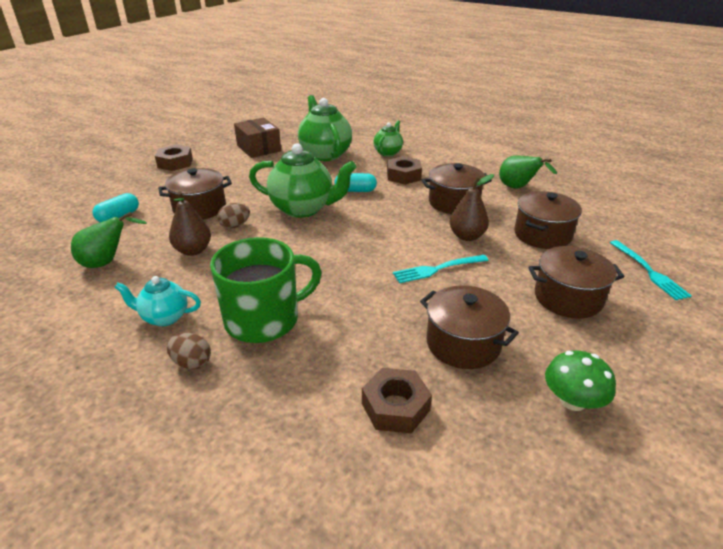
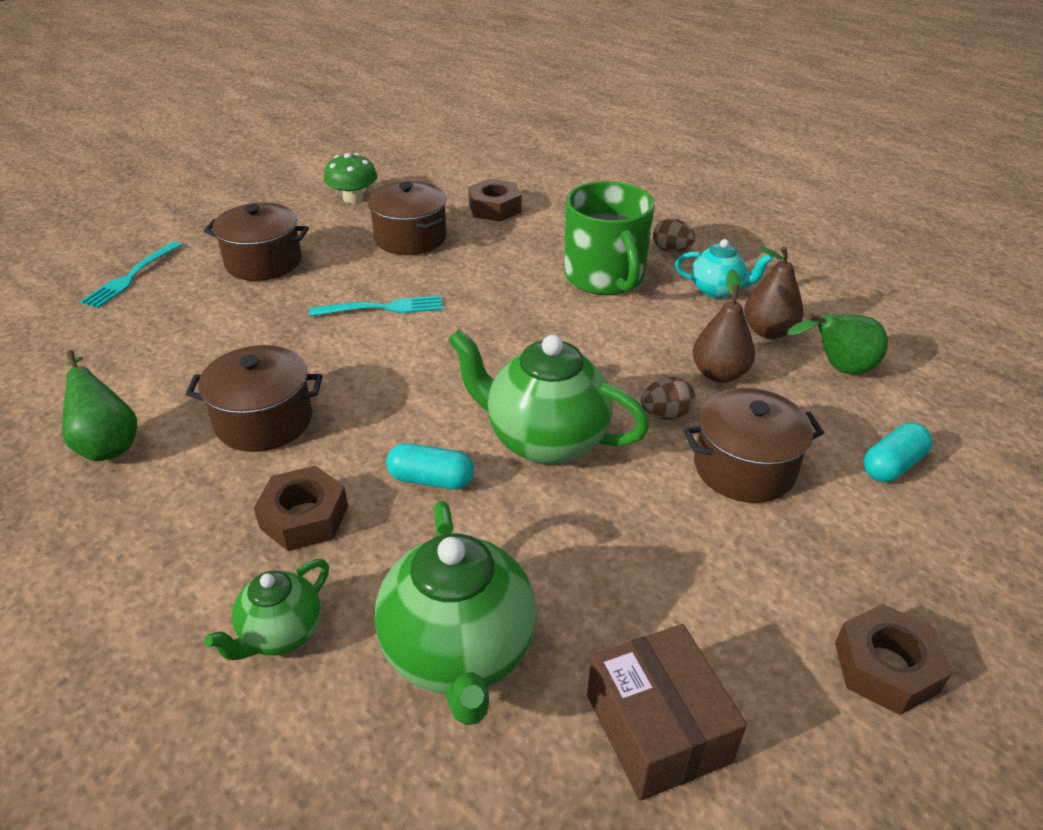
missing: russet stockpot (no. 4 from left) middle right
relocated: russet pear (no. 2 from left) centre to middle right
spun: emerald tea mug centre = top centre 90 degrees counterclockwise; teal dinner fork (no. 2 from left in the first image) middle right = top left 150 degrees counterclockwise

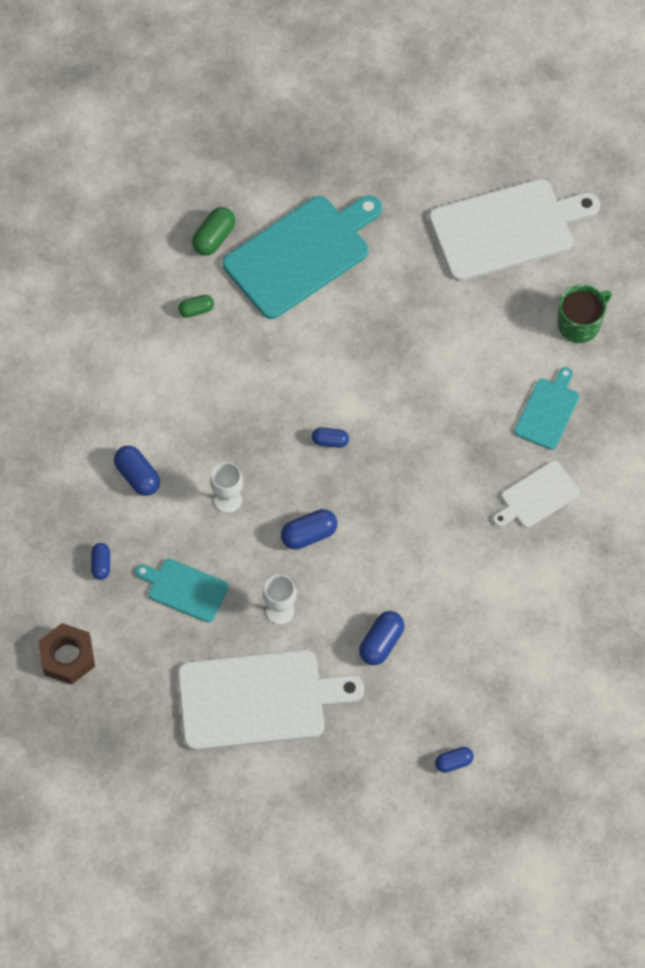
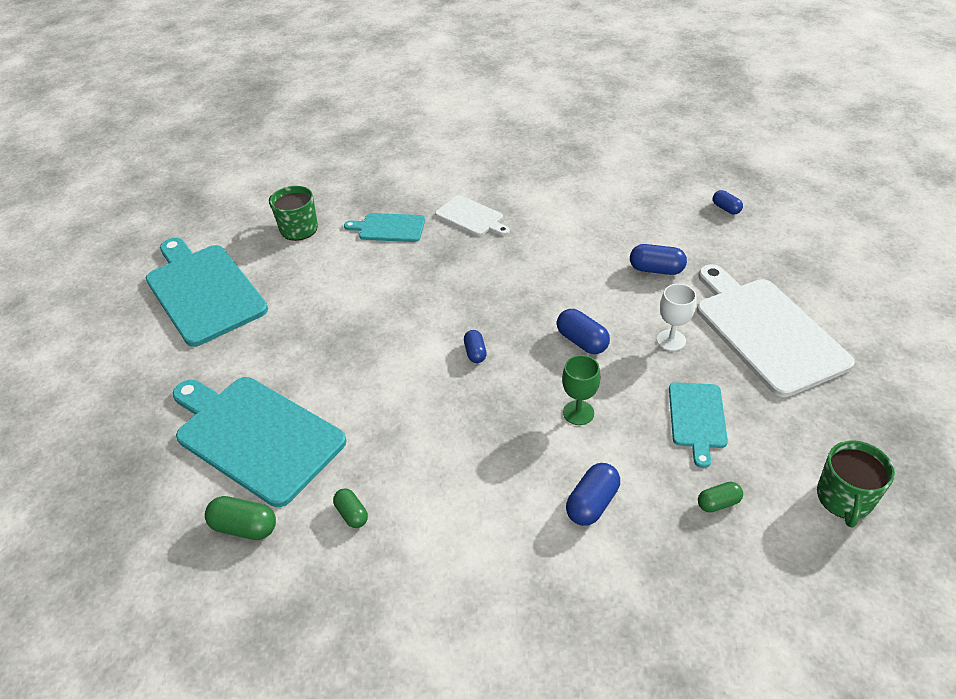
exchanged: russet hexagon nut bottom left to emerald tea mug (no. 2 from left) bottom right
colour: cobalt capsule (no. 1 from left) middle left to emerald capsule (no. 3 from left) bottom right; white goblet (no. 1 from left) centre to emerald goblet centre; white chopping board (no. 2 from left) top right to teal chopping board (no. 1 from left) middle left

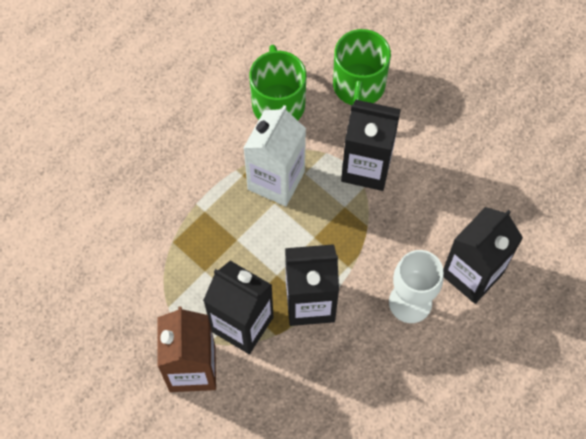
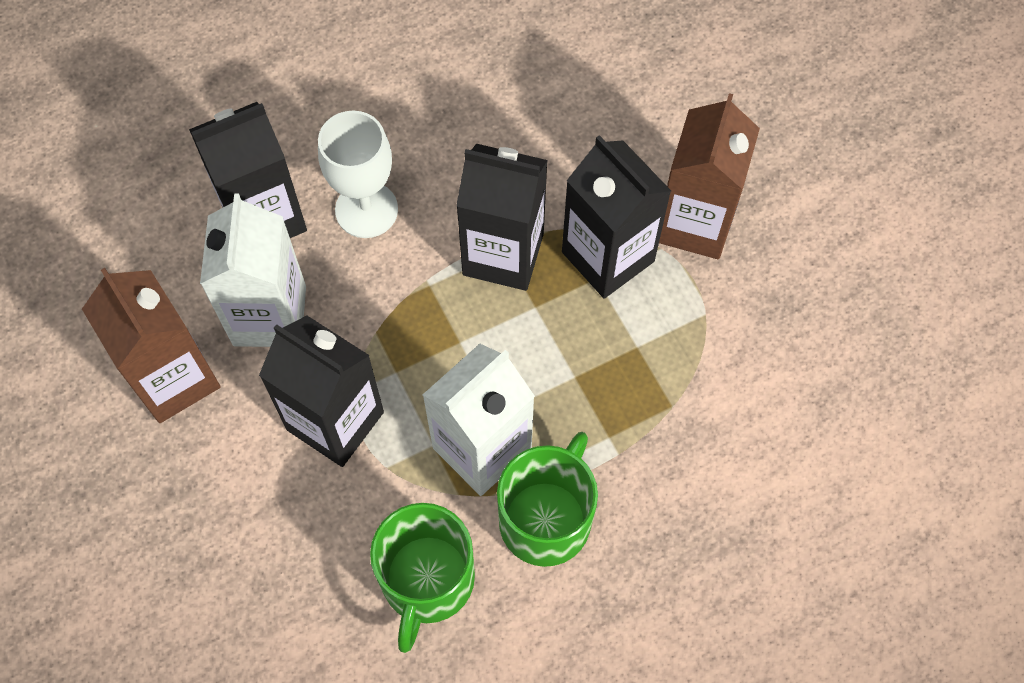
appeared: russet carton (no. 1 from left) middle left; white carton (no. 1 from left) middle left
relocated: emerald tea mug (no. 2 from left) top centre to bottom centre

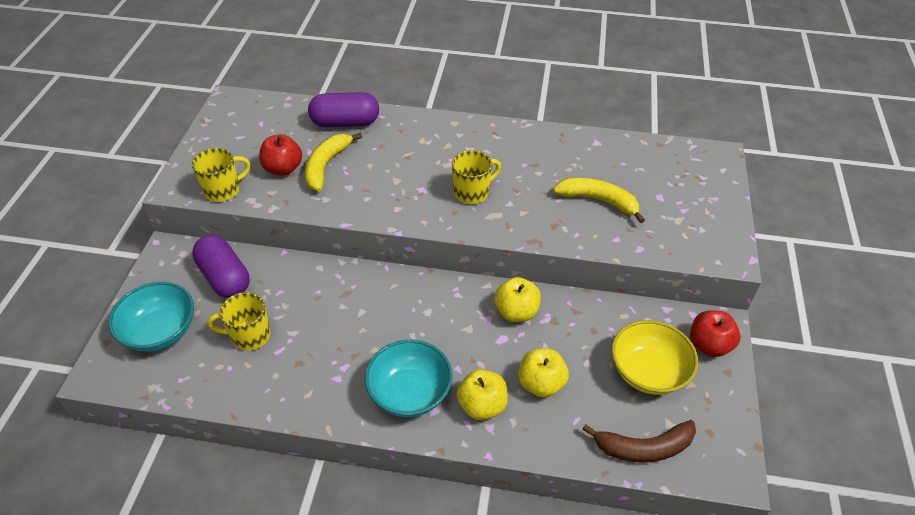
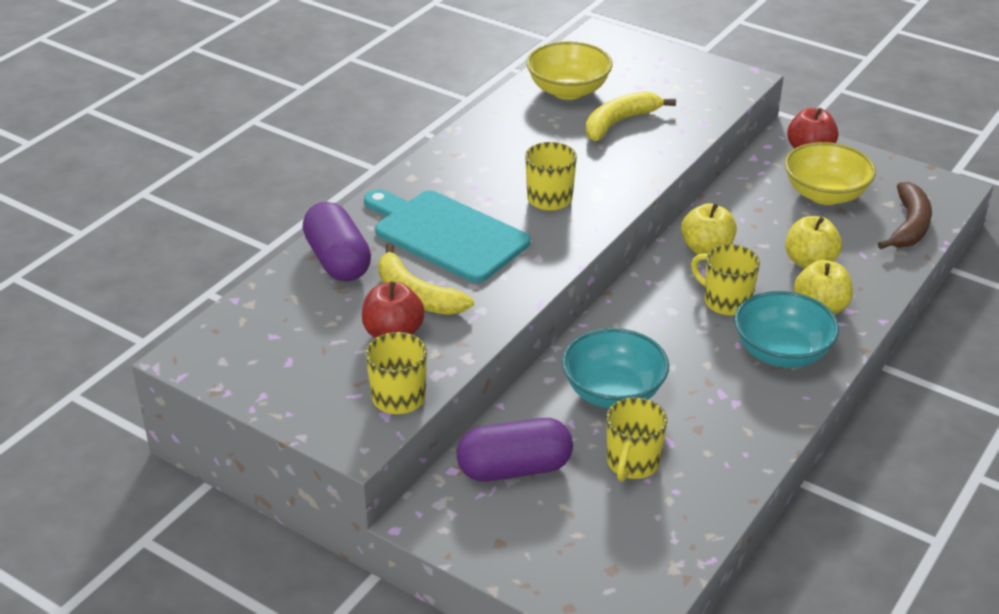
appeared: teal chopping board centre; golden deep dish (no. 1 from left) top centre; golden tea mug (no. 4 from left) middle right
relocated: teal deep dish (no. 1 from left) middle left to centre
spun: royal purple capsule (no. 2 from left in the first image) top centre = centre 45 degrees counterclockwise

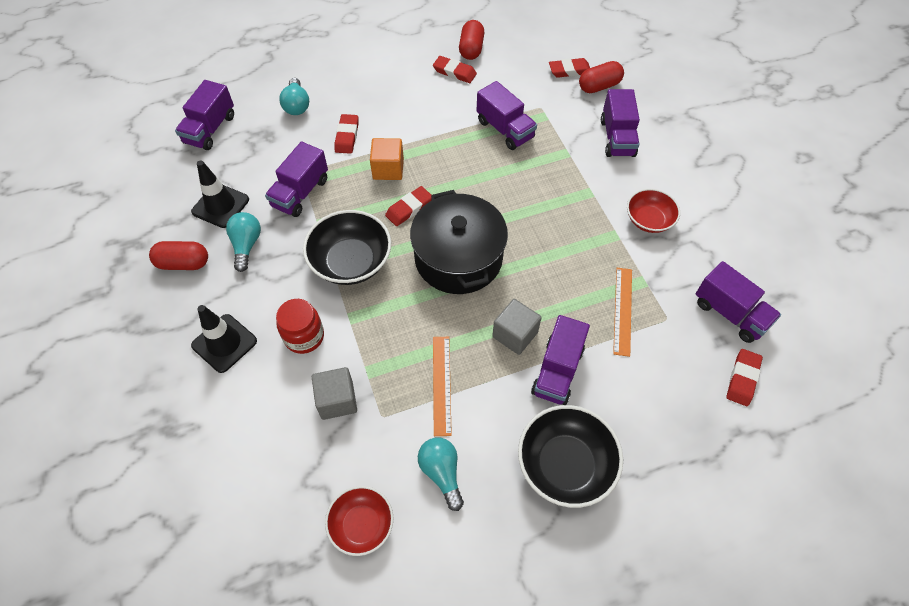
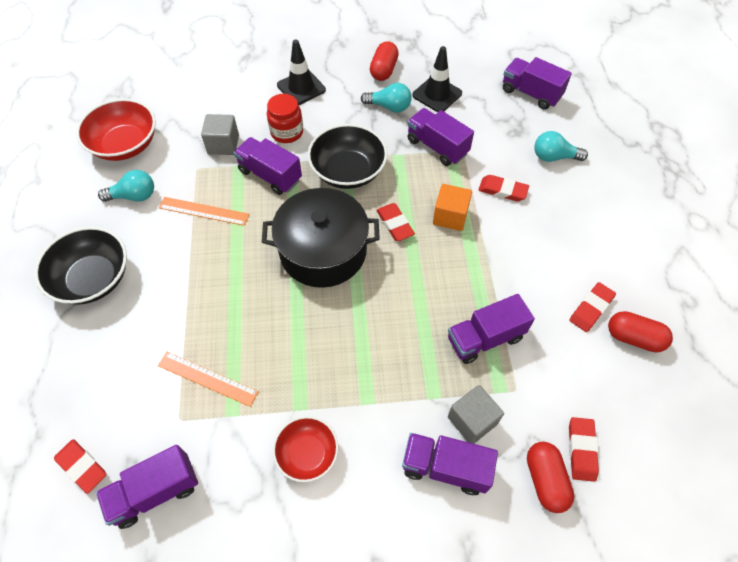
relocated: gray cube (no. 2 from left) centre to bottom centre; royal purple toy truck (no. 4 from left in the first image) centre to royal purple toy truck (no. 2 from left) top centre
size: red deep dish (no. 1 from left) bottom centre = top left x1.58

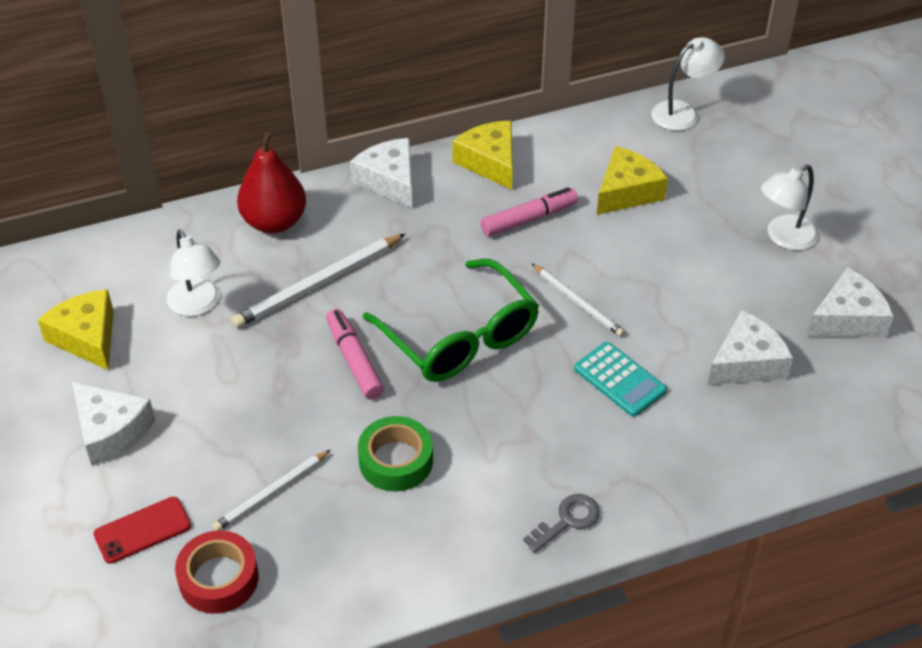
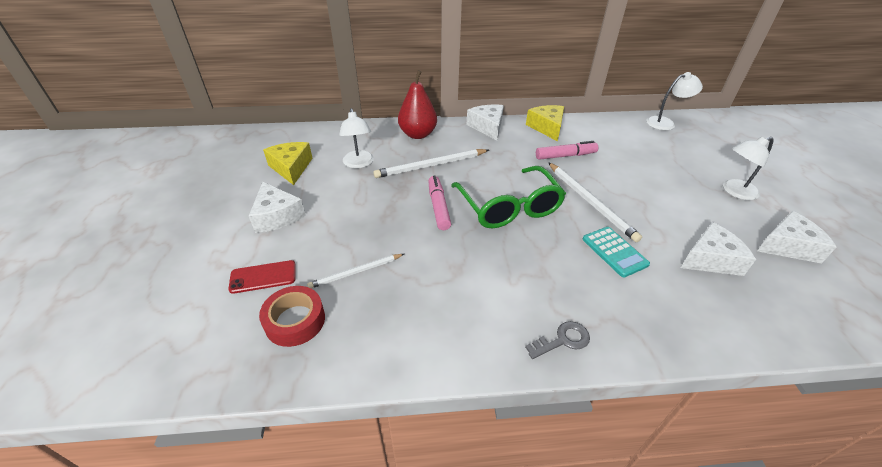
missing: emerald sticky tape bottom centre; golden piece of cheese (no. 3 from left) top right
size: white lead pencil (no. 3 from left) centre = middle right x1.61

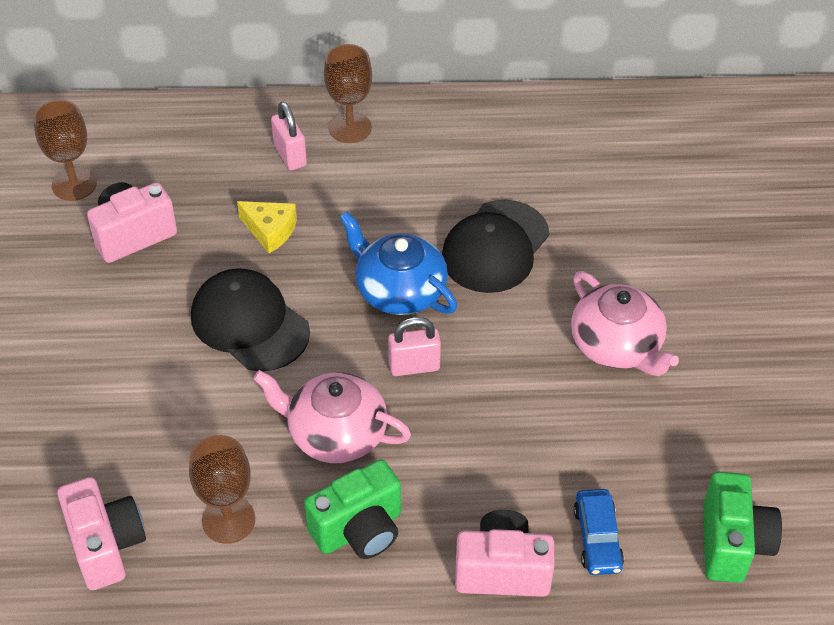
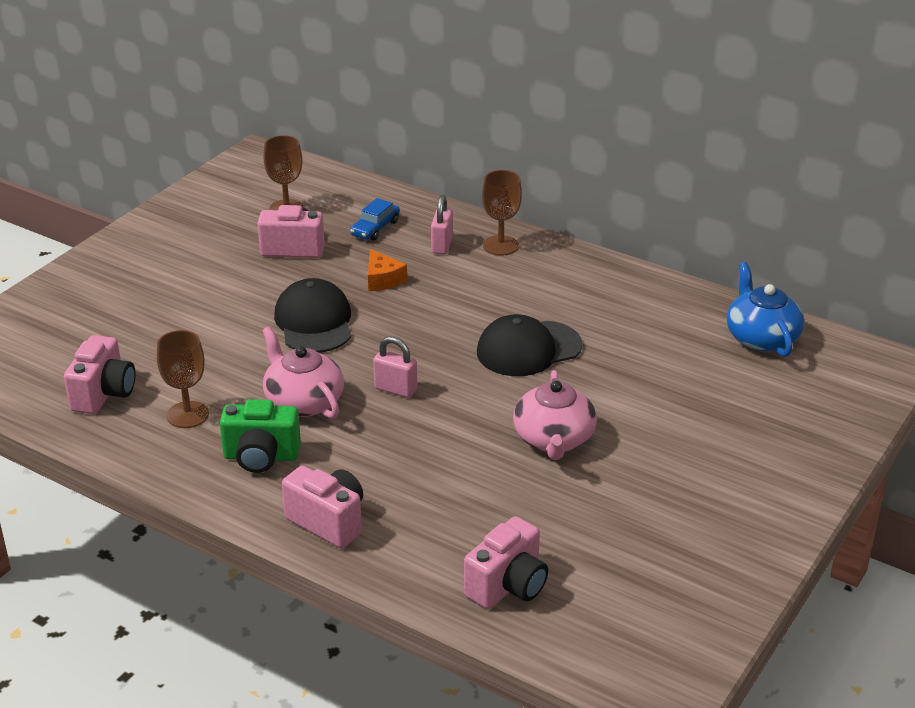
relocated: cobalt china teapot centre to middle right; cobalt toy car bottom right to top centre
colour: golden piece of cheese middle left to orange piece of cheese centre; emerald camera (no. 2 from left) bottom right to pink camera (no. 4 from left) bottom centre

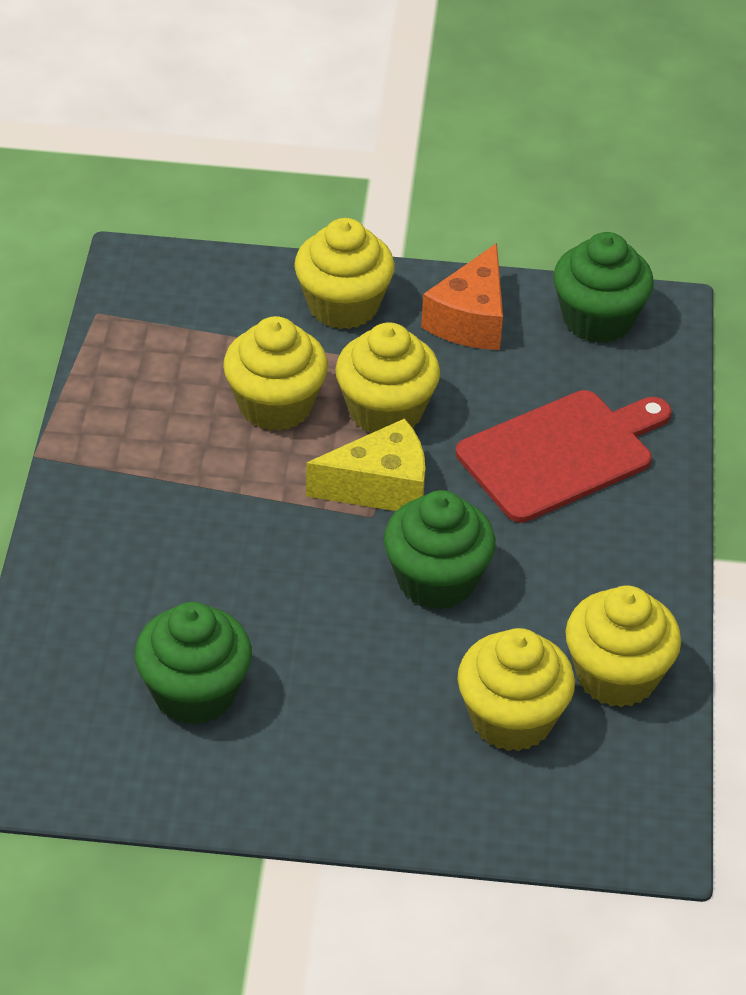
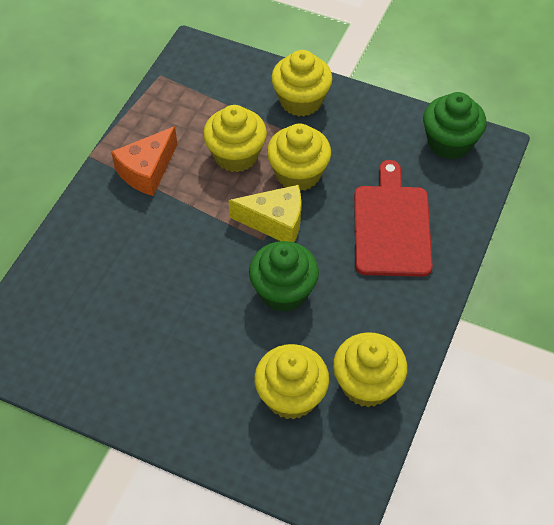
missing: emerald muffin (no. 1 from left) middle left
relocated: orange piece of cheese top centre to top left
spun: red chopping board middle right = middle right 75 degrees counterclockwise

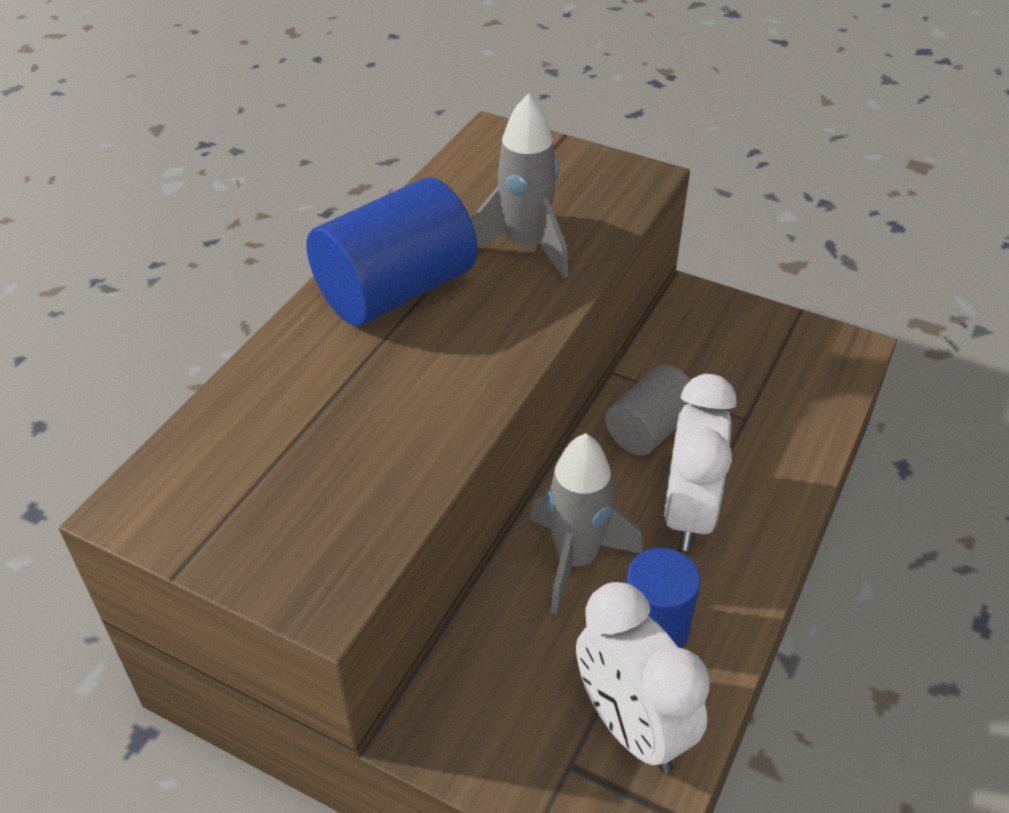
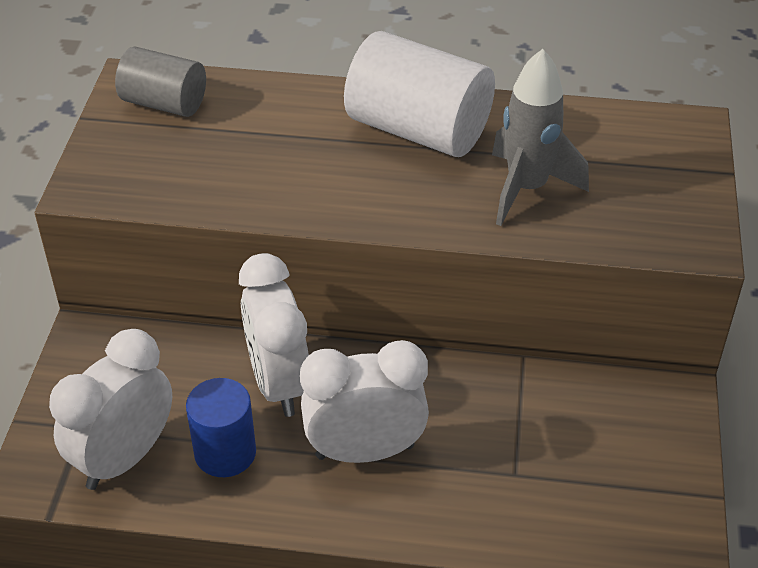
relocated: gray cylinder shape centre to top left
exchanged: gray spaceship (no. 2 from left) centre to white bedside clock (no. 2 from left) centre
colour: cobalt cylinder shape (no. 1 from left) top centre to white cylinder shape top centre

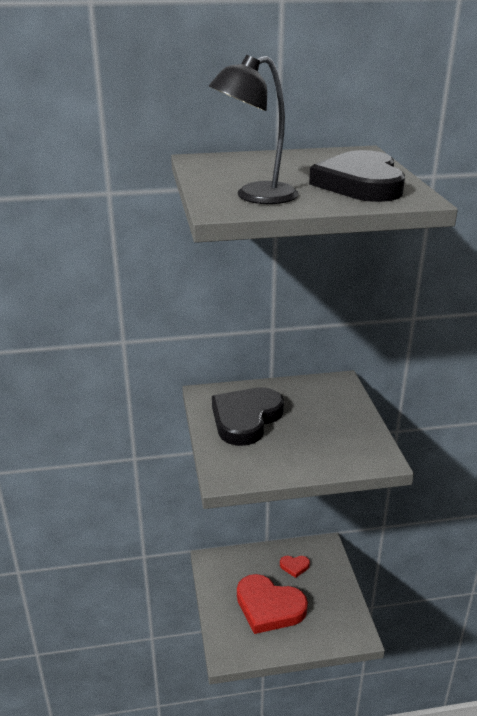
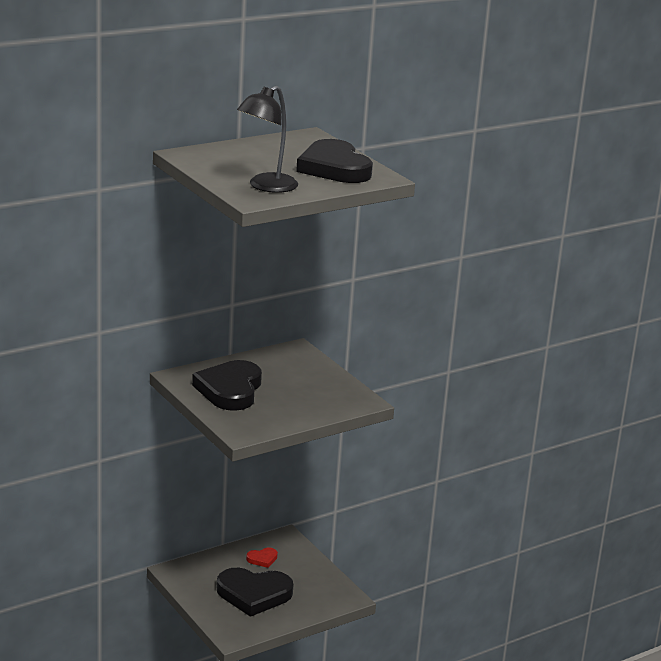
colour: red heart shape (no. 1 from left) bottom centre to ebony heart shape (no. 2 from left) bottom centre

